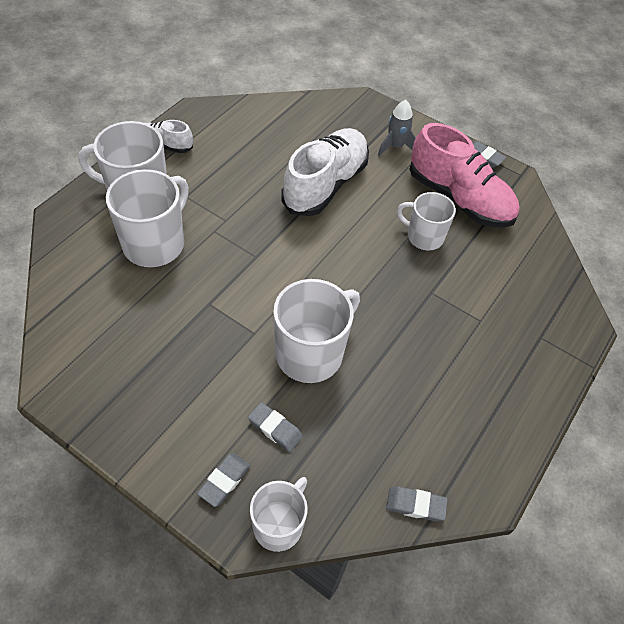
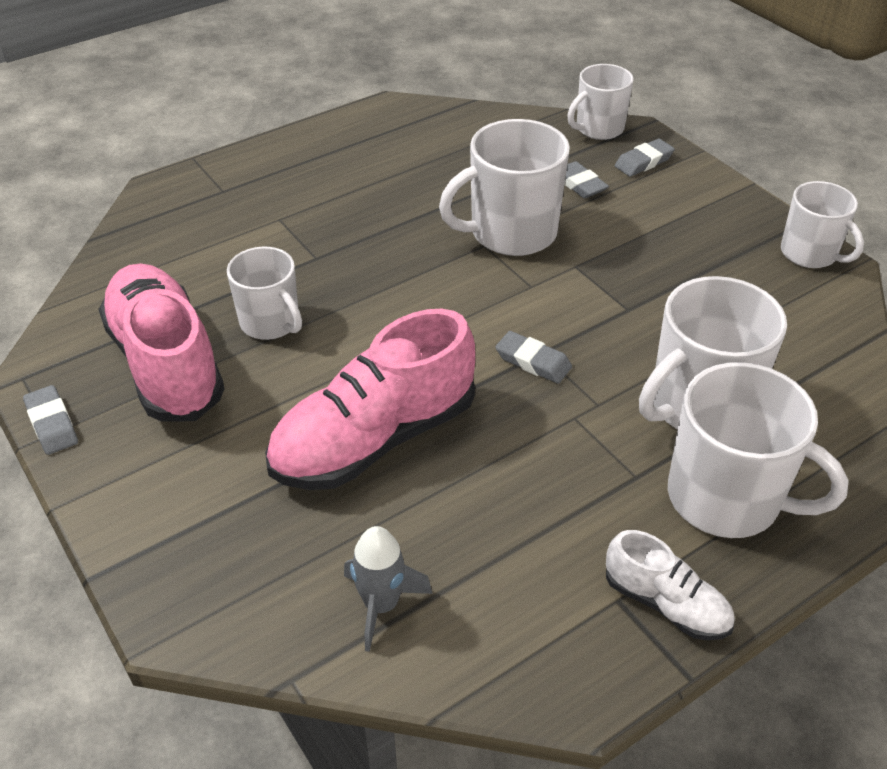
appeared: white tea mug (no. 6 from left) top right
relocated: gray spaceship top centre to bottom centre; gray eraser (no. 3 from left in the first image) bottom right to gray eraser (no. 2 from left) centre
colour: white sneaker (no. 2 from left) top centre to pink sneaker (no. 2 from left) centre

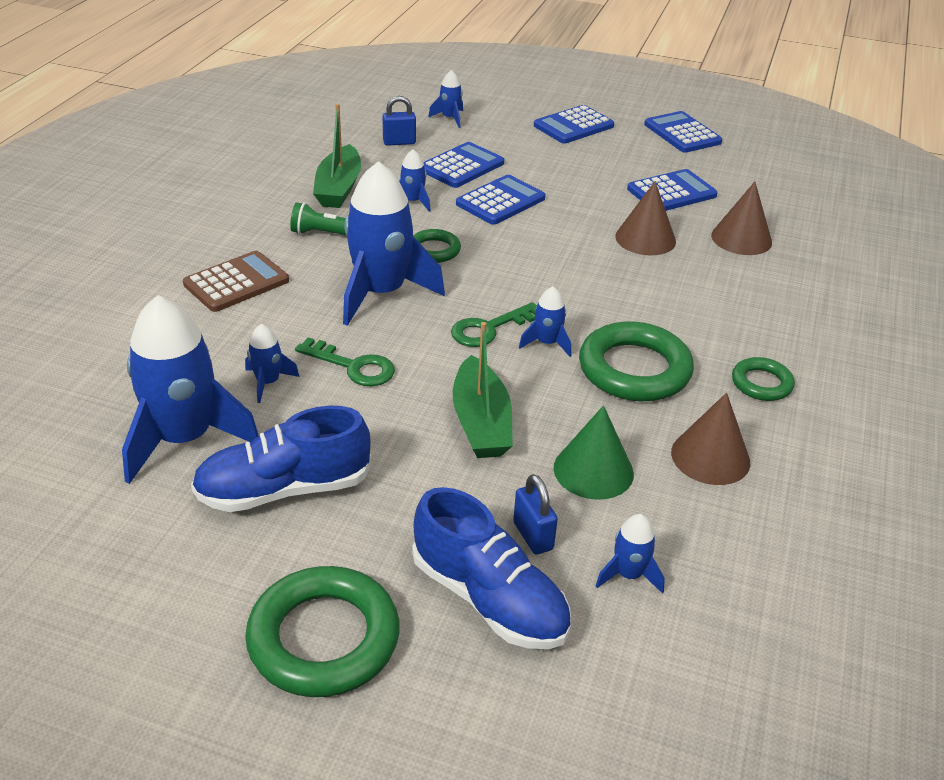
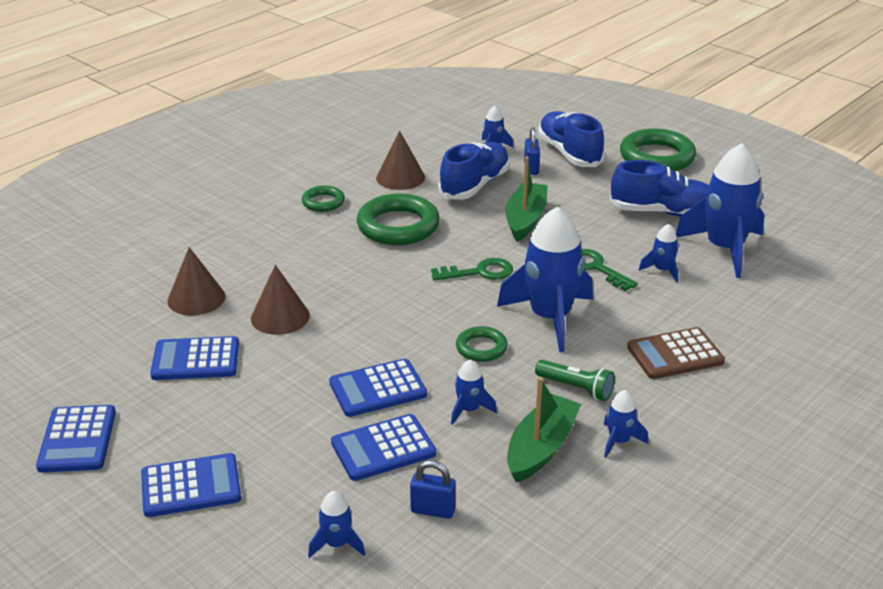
relocated: cobalt spaceship (no. 6 from left in the first image) centre to cobalt spaceship (no. 5 from left) bottom right
exchanged: emerald cone shape centre to cobalt sneaker (no. 1 from left) top centre

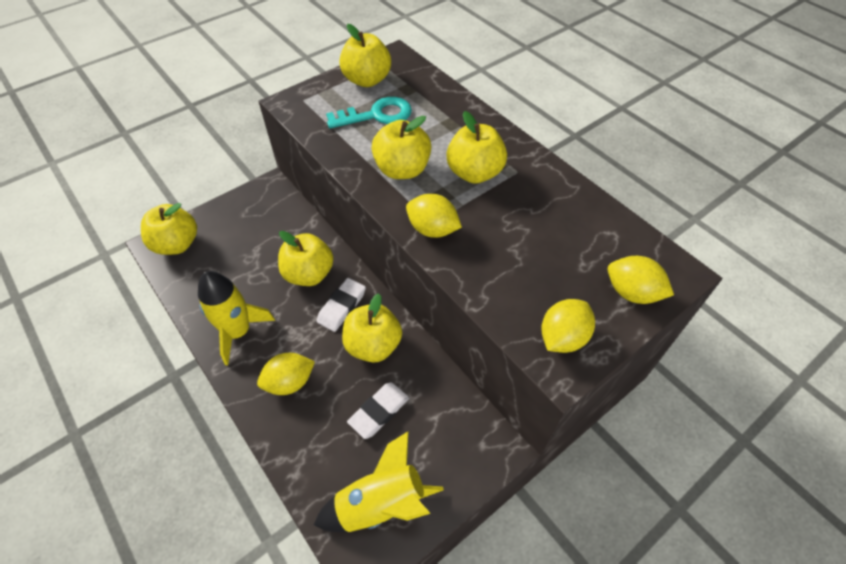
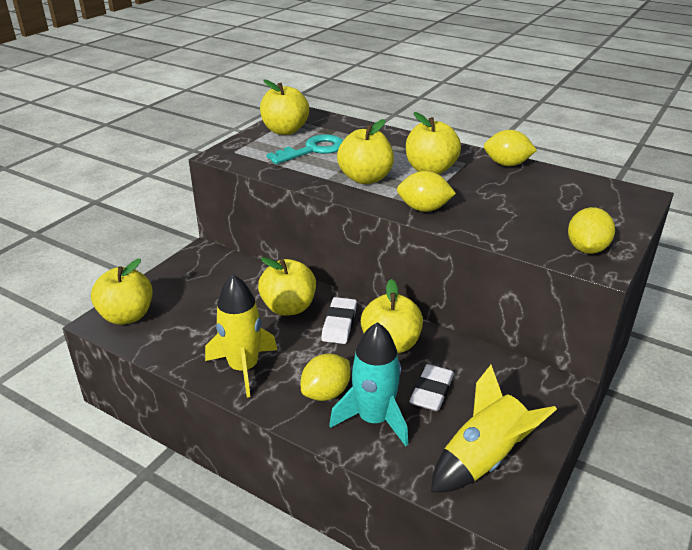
appeared: teal spaceship bottom centre
relocated: golden lemon (no. 4 from left in the first image) middle right to golden lemon (no. 3 from left) top right

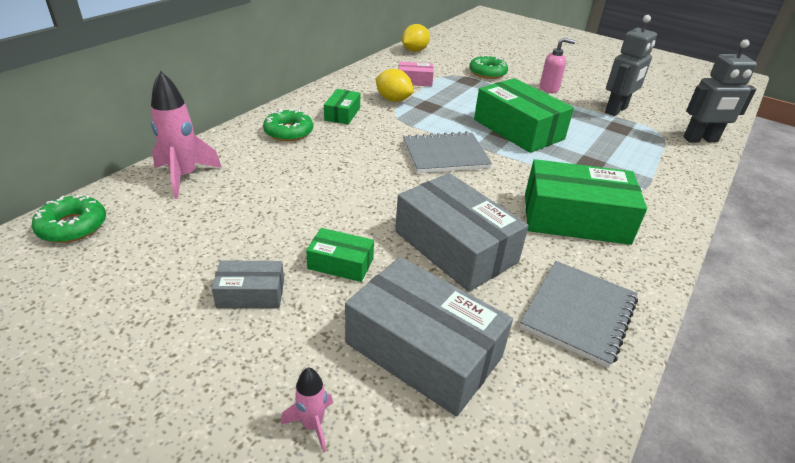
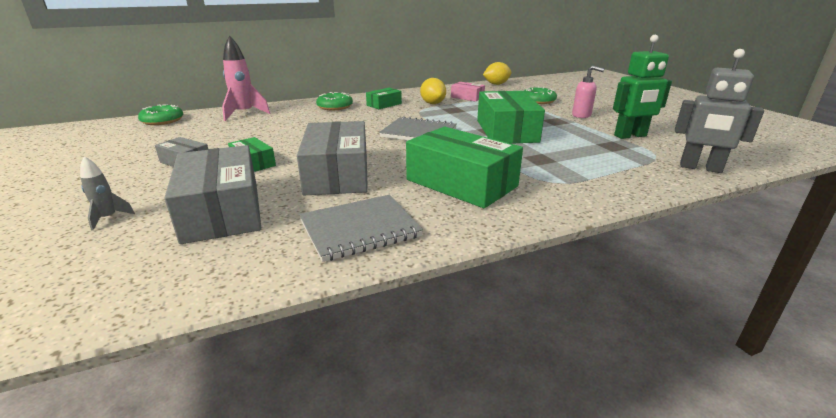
colour: pink spaceship (no. 2 from left) bottom centre to gray spaceship middle left; gray toy robot (no. 1 from left) top right to emerald toy robot top right

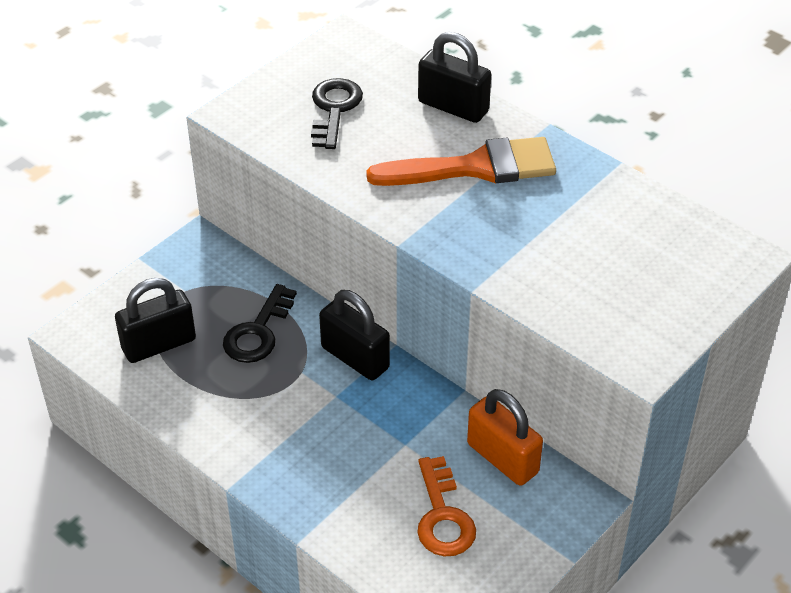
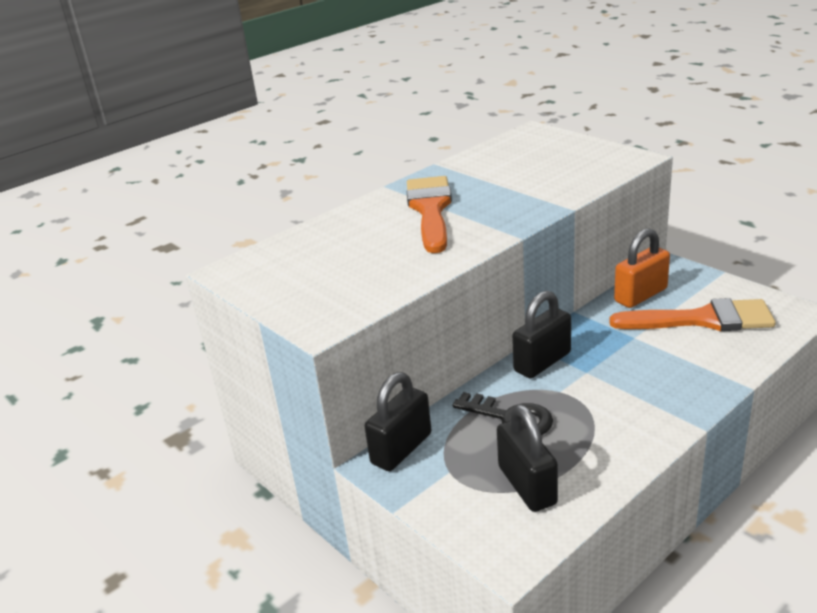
missing: ebony door key (no. 2 from left) top centre
relocated: ebony lock (no. 3 from left in the first image) top centre to ebony lock (no. 1 from left) bottom centre
exchanged: orange door key bottom centre to orange paintbrush (no. 2 from left) middle right

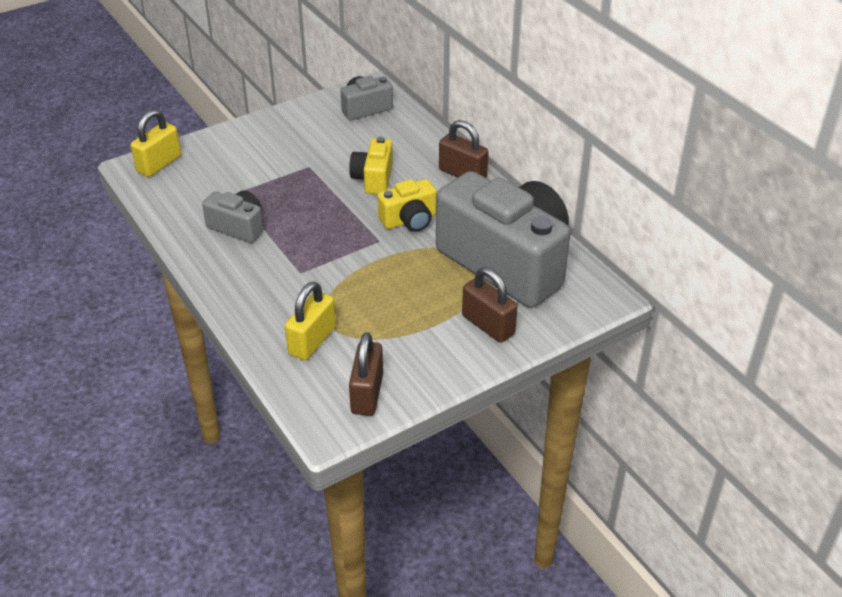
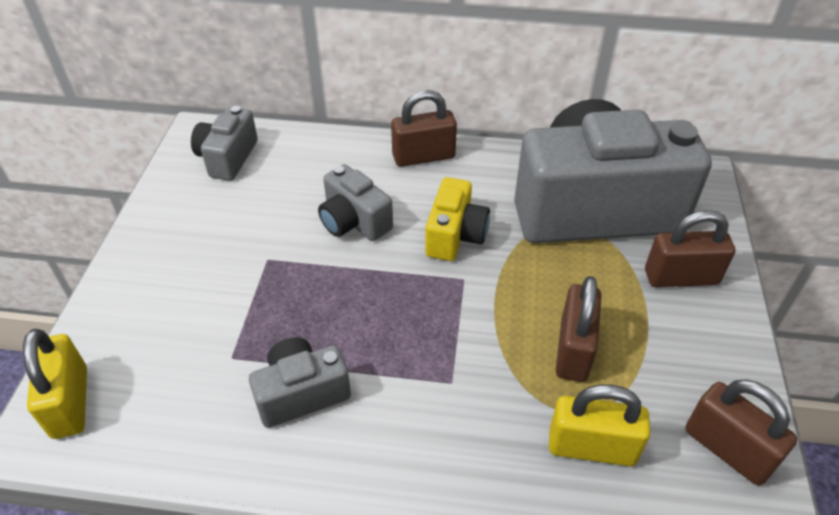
appeared: russet lock (no. 2 from left) middle right
colour: golden camera (no. 1 from left) top centre to gray camera (no. 3 from left) centre
spun: golden lock (no. 2 from left) centre = bottom right 60 degrees counterclockwise

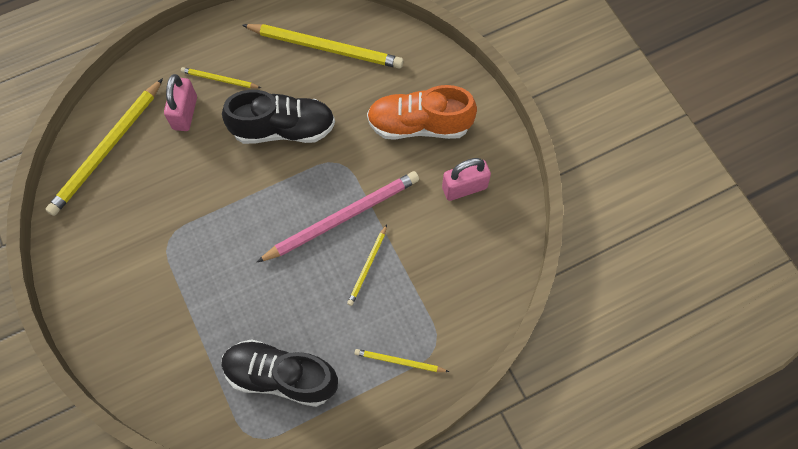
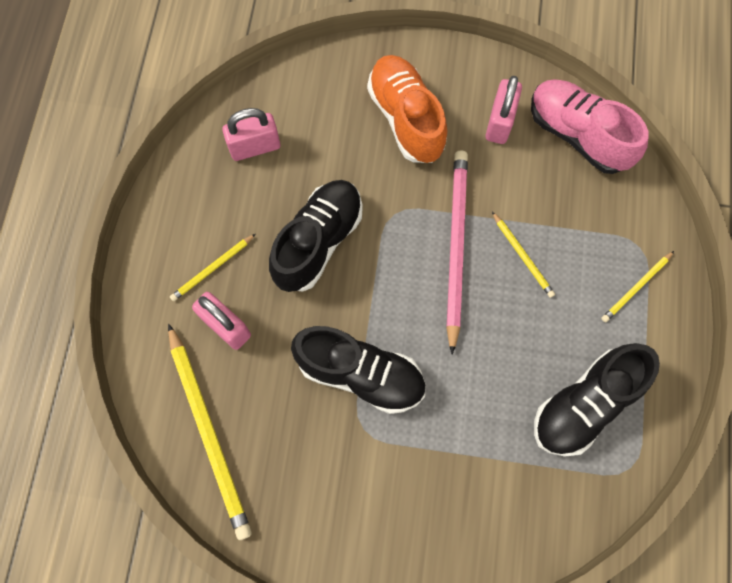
appeared: ebony sneaker (no. 2 from left) centre; pink sneaker top right
exchanged: golden lead pencil (no. 3 from left) top centre to pink lock (no. 2 from left) top centre
spun: orange sneaker top centre = top centre 120 degrees clockwise

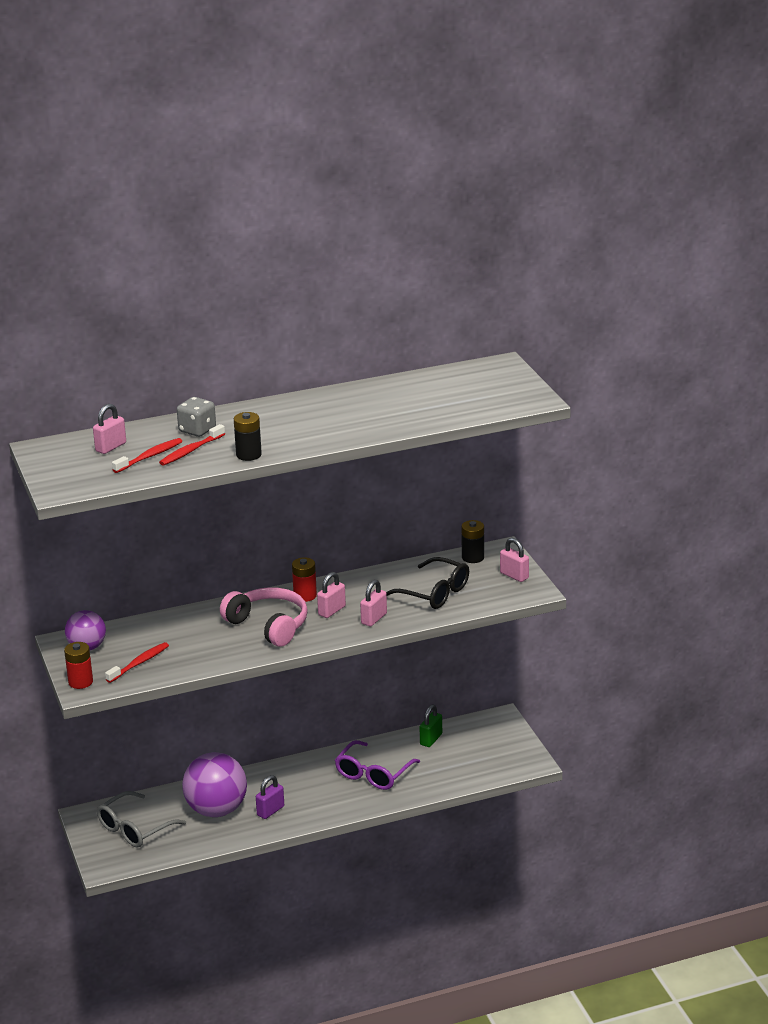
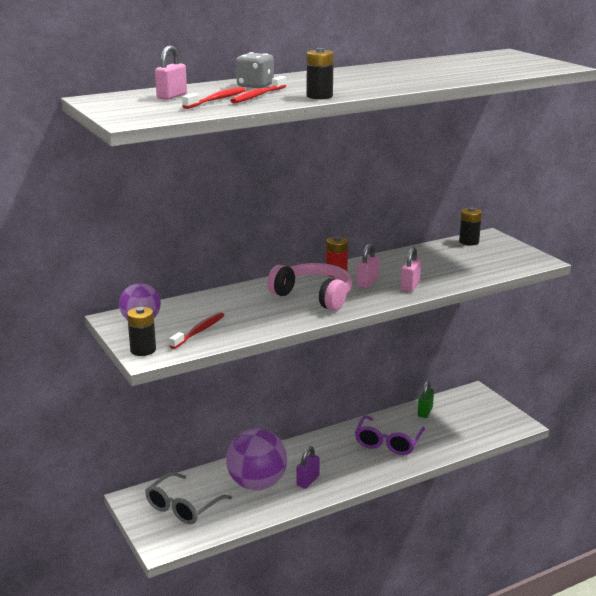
missing: ebony eyeglasses centre; pink lock (no. 4 from left) middle right
colour: red power cell (no. 1 from left) middle left to ebony power cell (no. 1 from left) middle left

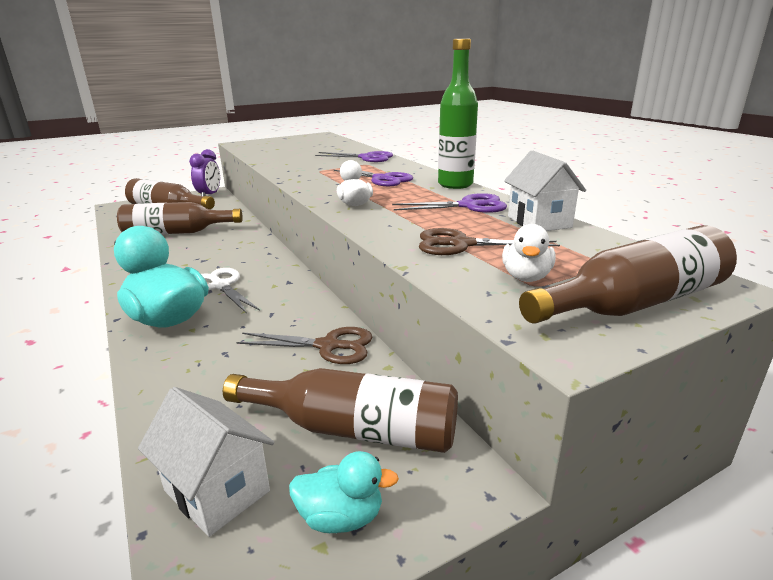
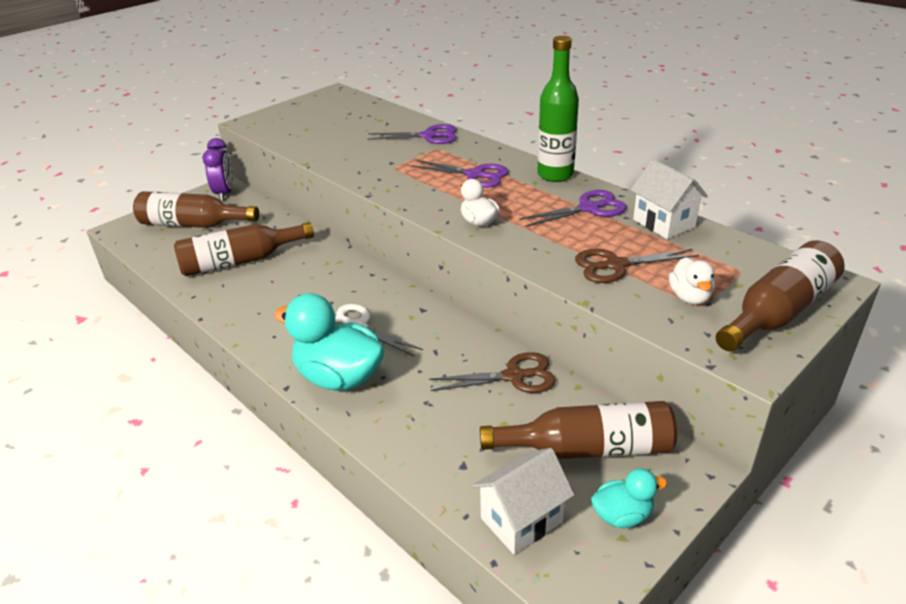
spun: white house (no. 1 from left) bottom left = bottom centre 60 degrees counterclockwise

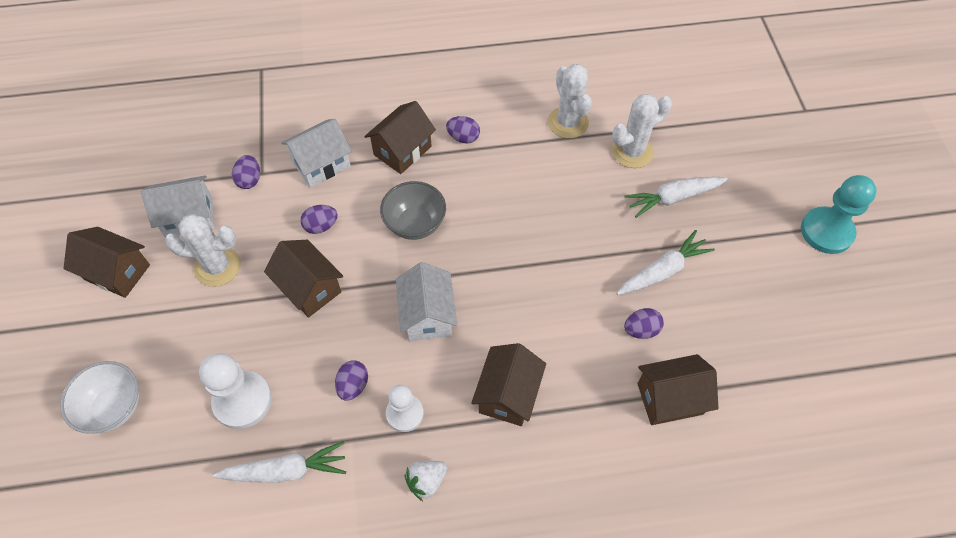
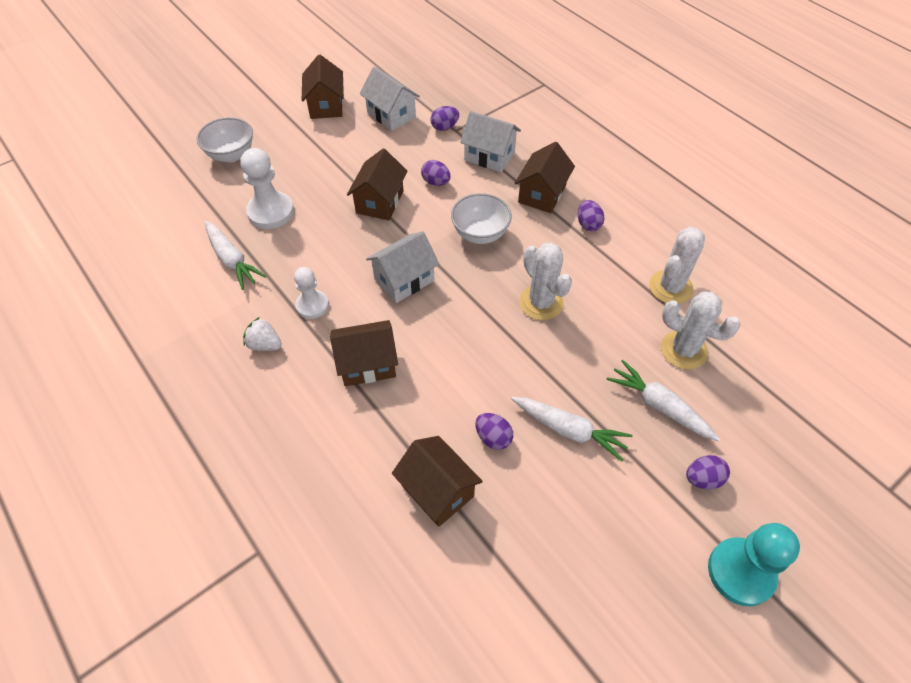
relocated: white prickly plant (no. 1 from left) middle left to centre; royal purple egg (no. 3 from left in the first image) bottom centre to royal purple egg (no. 5 from left) bottom right
colour: gray deep dish centre to white deep dish (no. 2 from left) top centre
spun: russet house (no. 3 from left in the first image) top centre = top centre 75 degrees counterclockwise

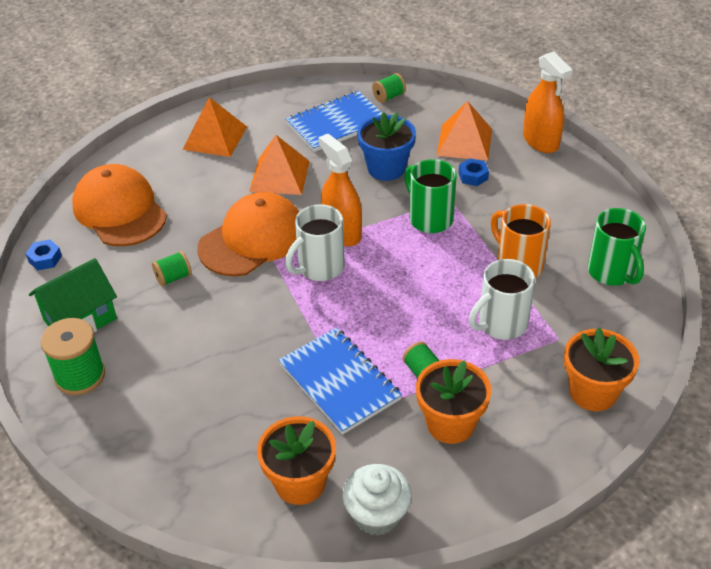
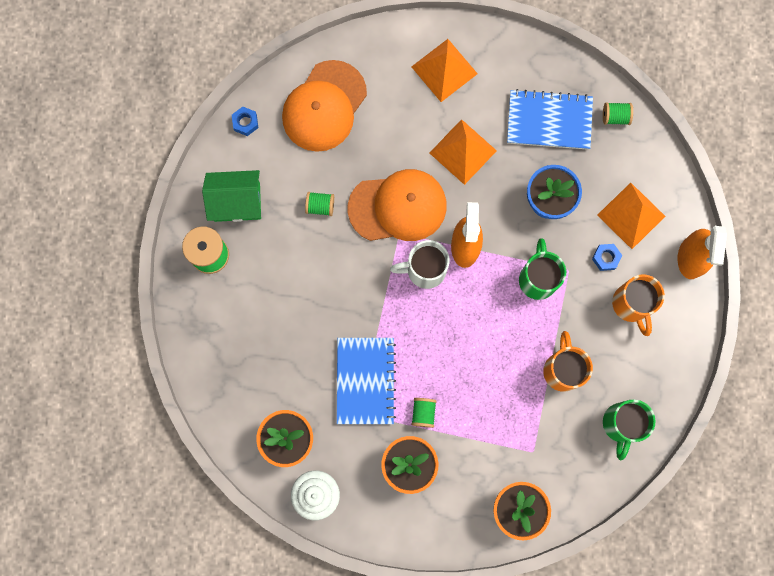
missing: white tea mug (no. 2 from left) middle right
appeared: orange tea mug (no. 2 from left) middle right
spun: orange cap (no. 1 from left) middle left = top centre 150 degrees counterclockwise

